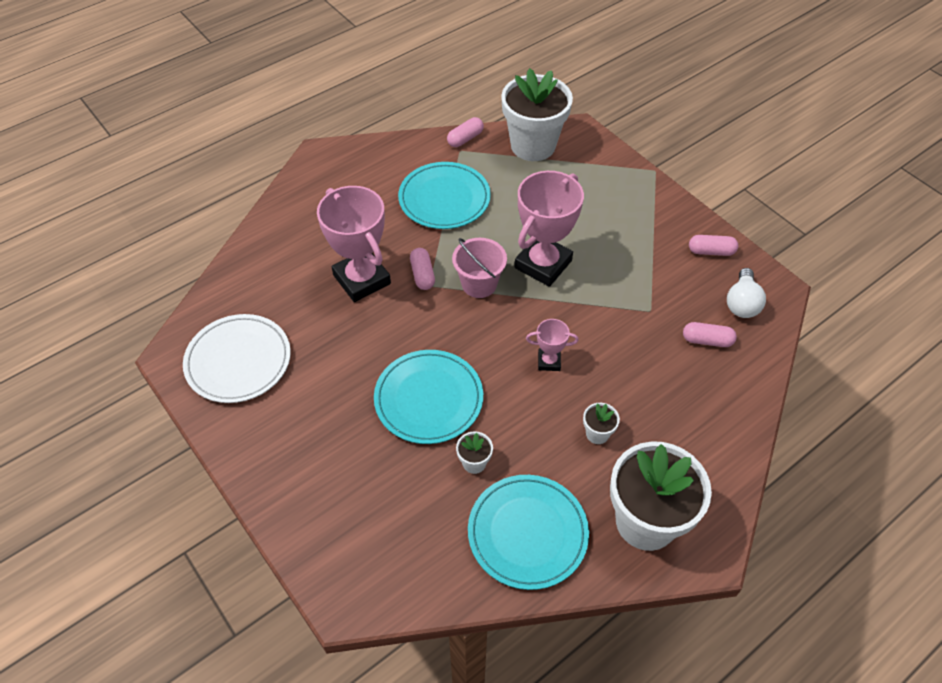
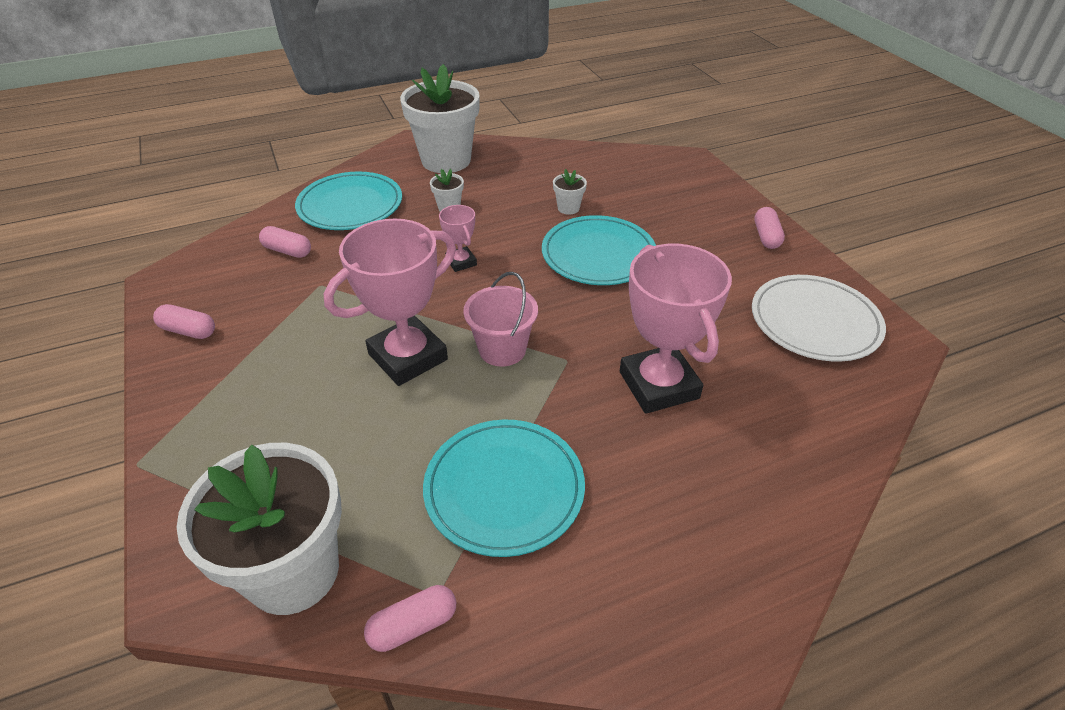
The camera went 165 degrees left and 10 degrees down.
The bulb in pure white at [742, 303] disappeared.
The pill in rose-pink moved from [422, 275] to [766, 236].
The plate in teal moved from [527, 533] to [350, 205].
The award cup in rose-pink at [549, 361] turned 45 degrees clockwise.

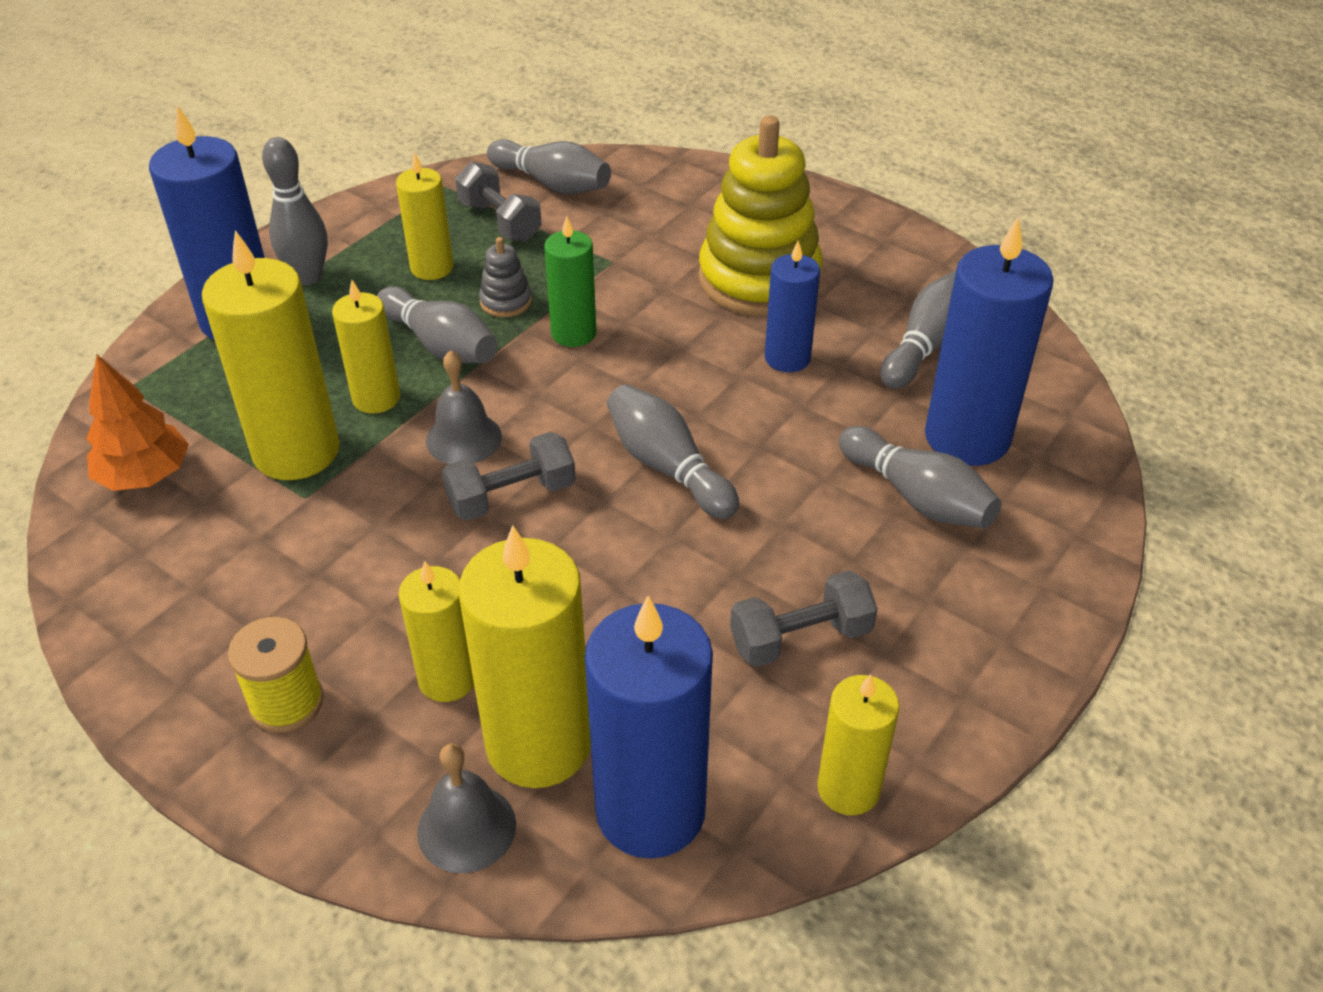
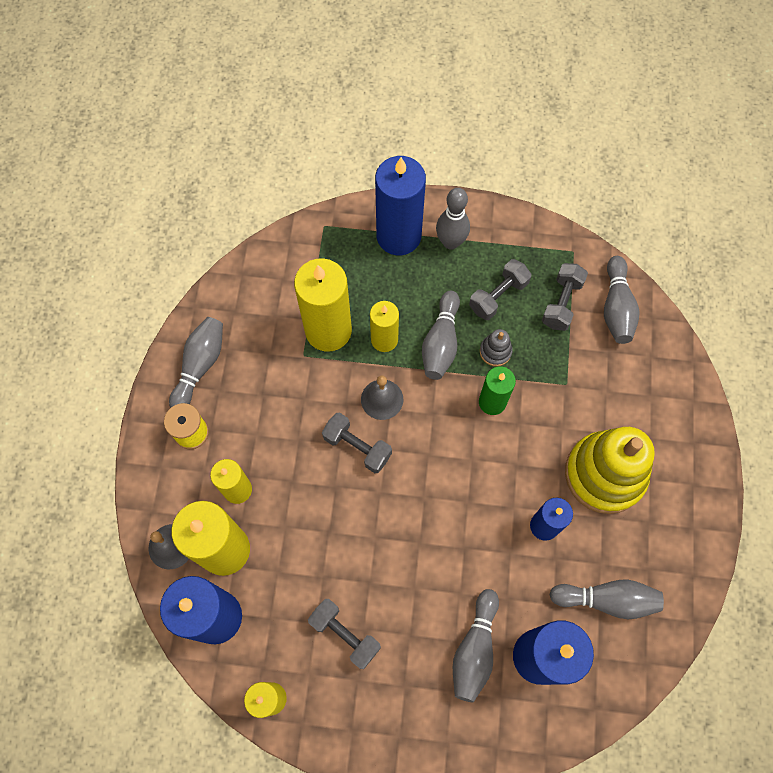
The camera went 60 degrees right and 25 degrees up.
The toy tree in orange-coloured at [145, 476] disappeared.
The skittle in grey moved from [668, 467] to [200, 366].
The wax candle in bright yellow at [432, 268] was replaced by the free weight in grey at [498, 296].

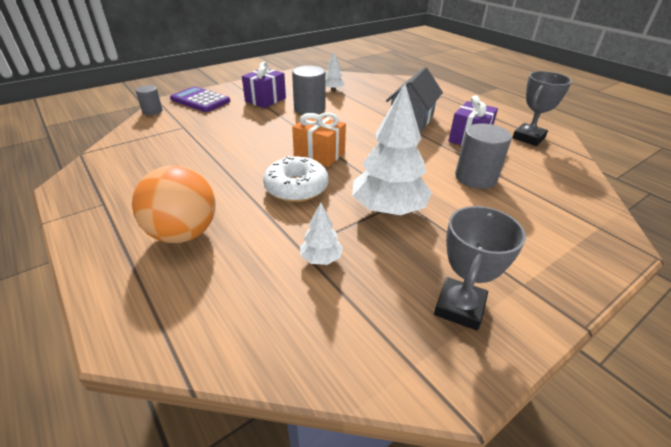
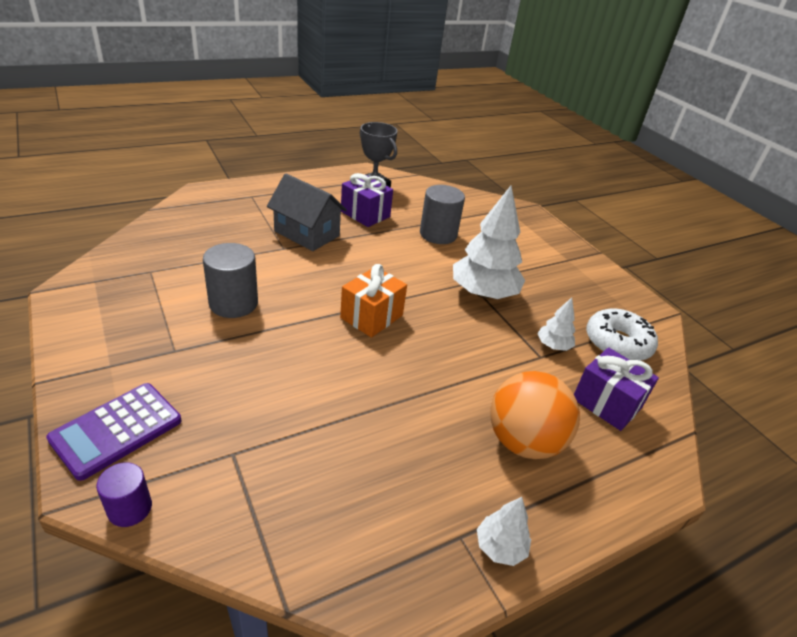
The camera went 85 degrees left and 0 degrees up.
The award cup in grey at [459, 307] disappeared.
The wrapped gift in royal purple moved from [265, 100] to [606, 403].
The doughnut in pure white moved from [296, 188] to [617, 343].
The toy tree in pure white moved from [333, 90] to [500, 547].
The cylinder in grey at [152, 111] became the cylinder in royal purple at [130, 508].

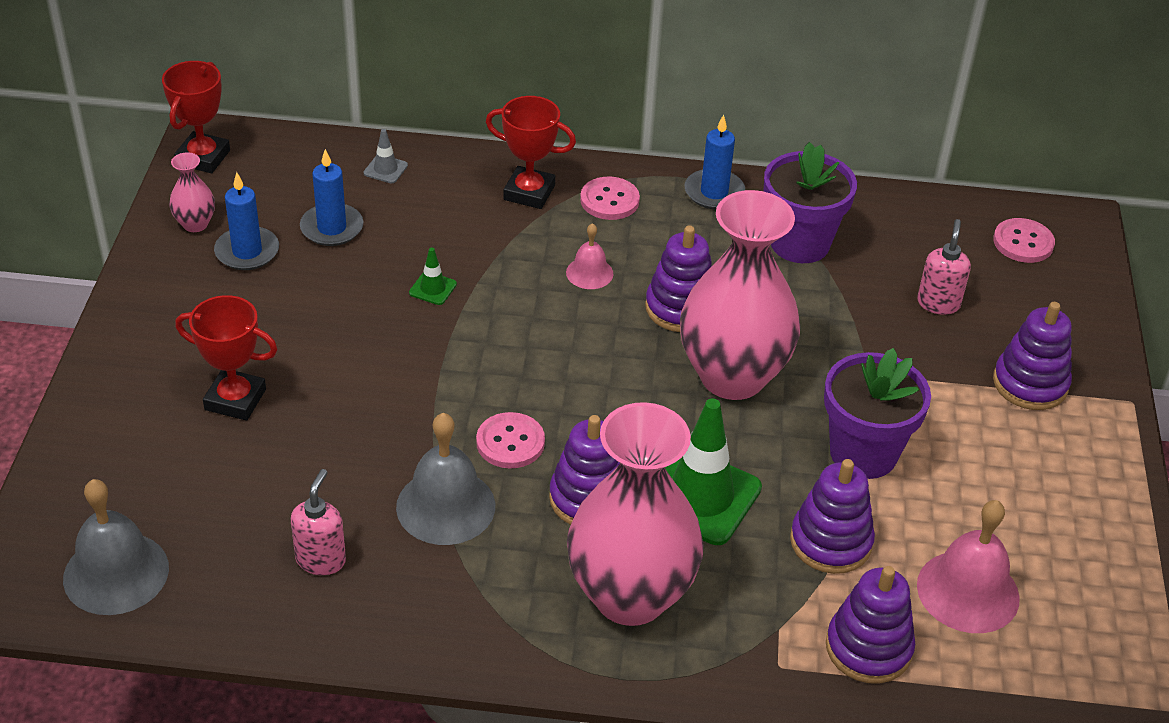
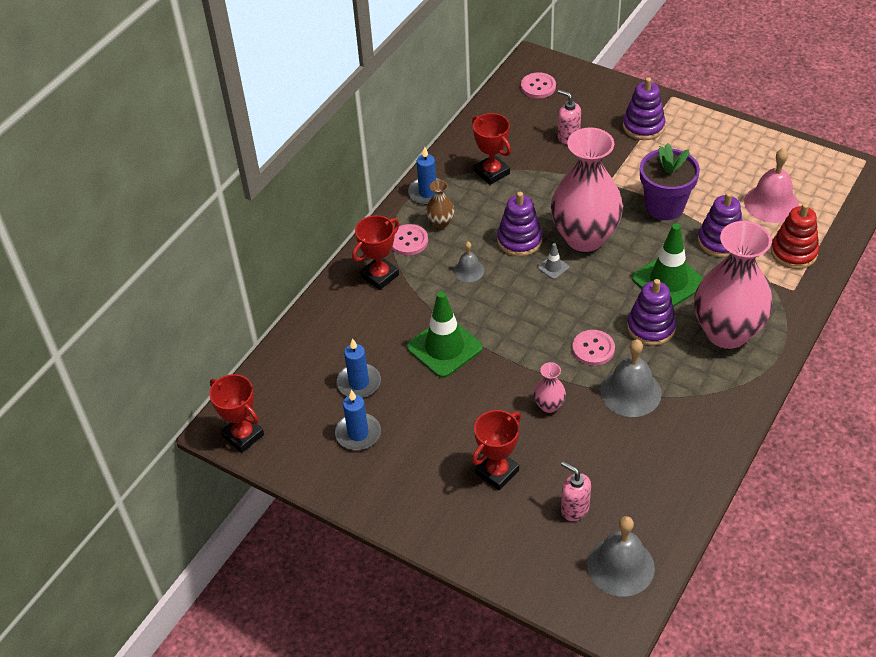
The camera went 60 degrees left and 5 degrees up.
The tall vase in dark brown at [440, 223] appeared.
The tall vase in rose-pink moved from [195, 224] to [549, 405].
The pump bottle in rose-pink moved from [321, 560] to [574, 509].
The traffic cone in grey moved from [385, 169] to [553, 267].
The potted plant in royal purple at [800, 243] was replaced by the award cup in red at [491, 172].
The hand bell in rose-pink at [589, 273] became the hand bell in grey at [469, 270].
The ring stacker in royal purple at [868, 648] became the ring stacker in red at [793, 252].
The traffic cone in emerald at [432, 288] changed to 2.30 times the size.

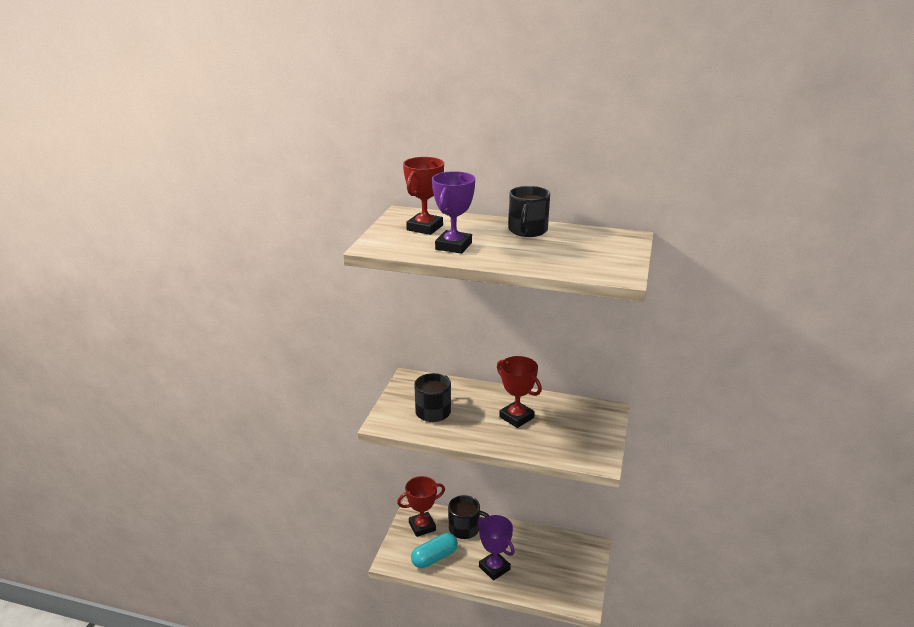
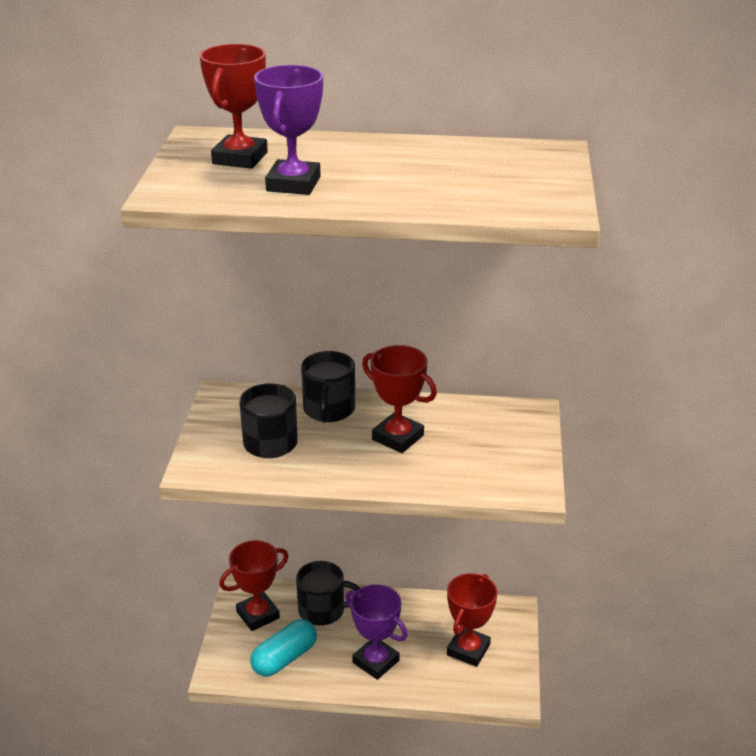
The camera went 10 degrees left and 5 degrees up.
The award cup in red at [468, 650] appeared.
The tea mug in black moved from [527, 231] to [329, 410].

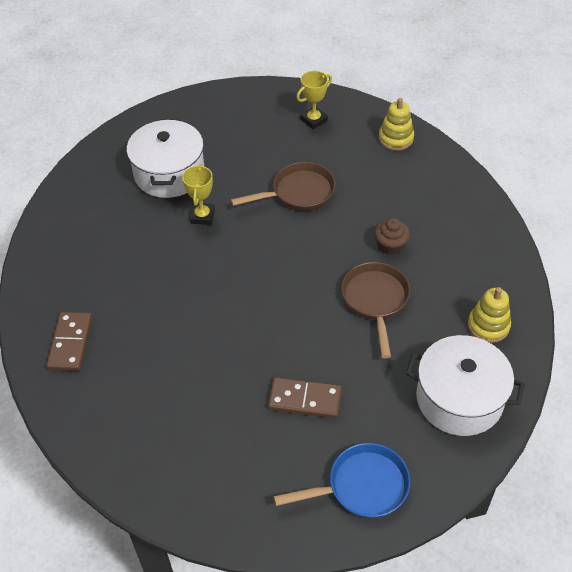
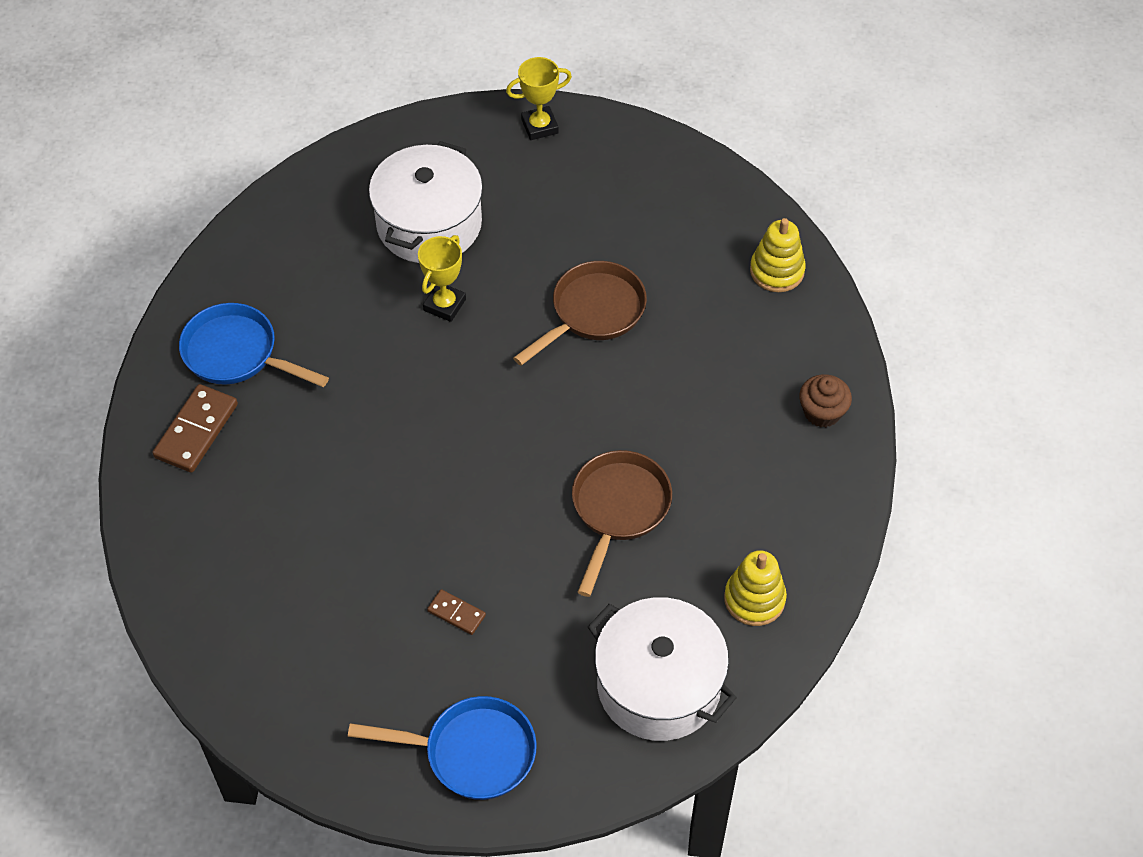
The camera went 20 degrees right and 5 degrees up.
The frying pan in blue at [237, 354] appeared.
The award cup in bright yellow moved from [313, 120] to [539, 126].
The cupcake in dark brown moved from [390, 245] to [822, 412].
The frying pan in dark brown at [298, 193] turned 45 degrees counterclockwise.
The domino tile in dark brown at [305, 399] changed to 0.55 times the size.

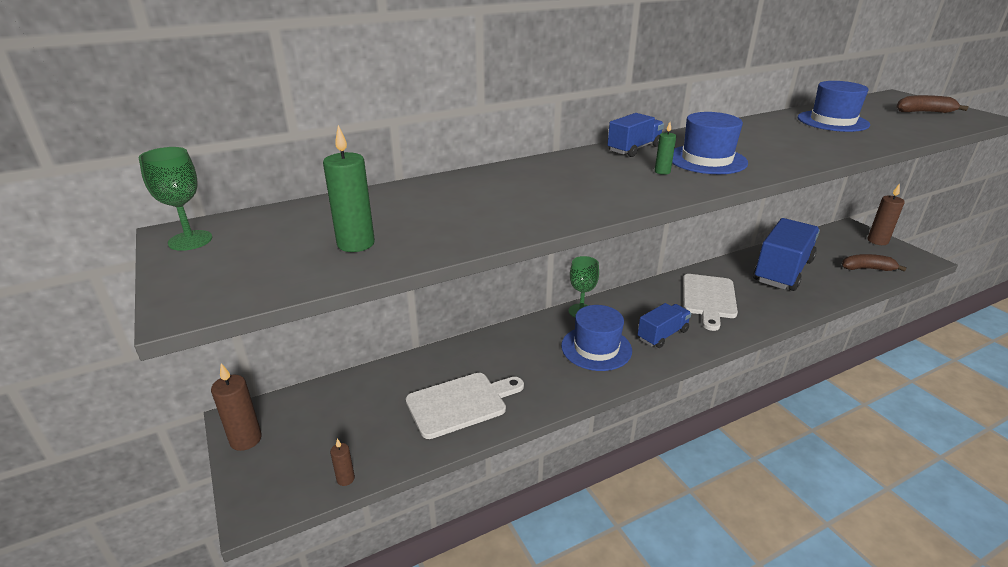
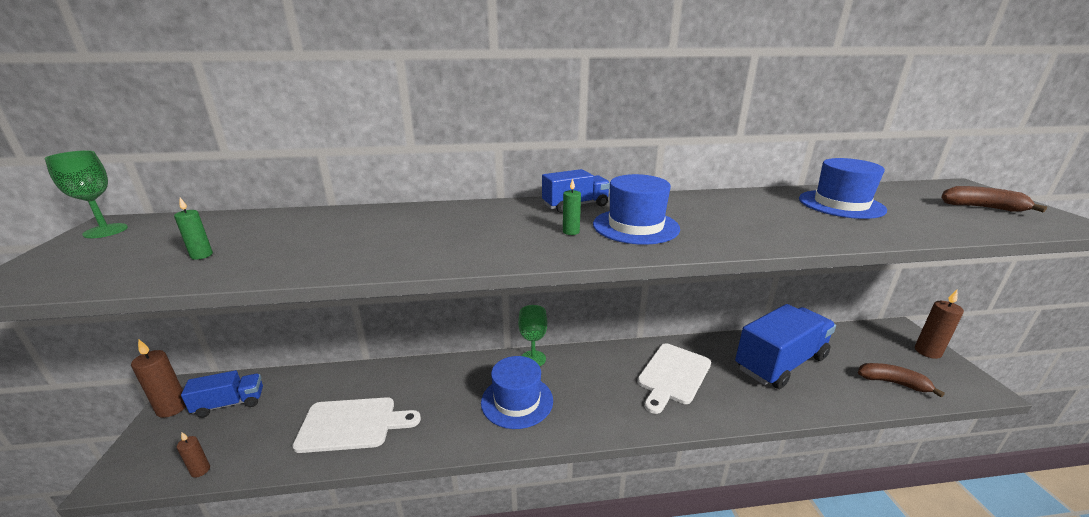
The camera went 20 degrees right and 5 degrees down.
The toy truck in blue moved from [662, 335] to [230, 403].
The wax candle in emerald at [356, 244] changed to 0.54 times the size.

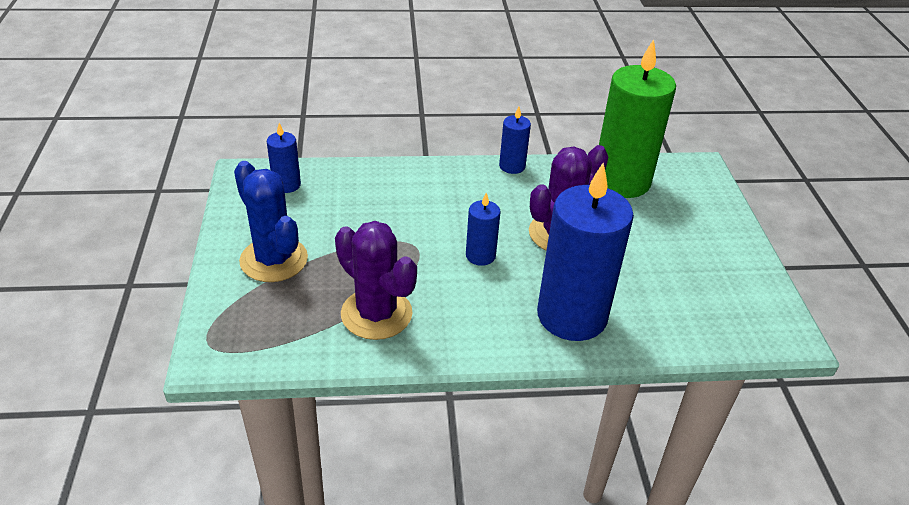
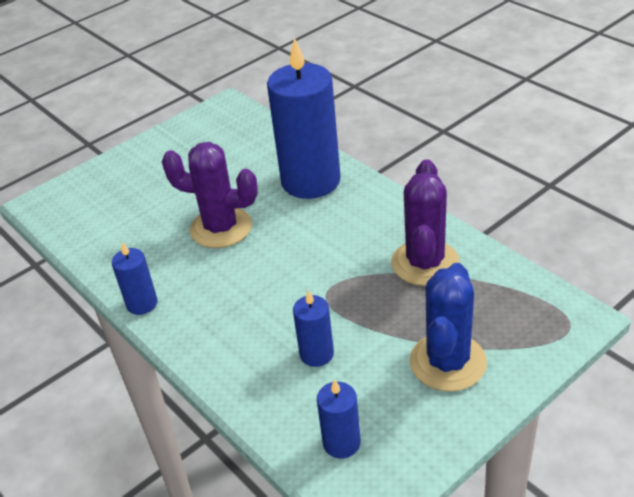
The camera went 120 degrees left and 0 degrees up.
The wax candle in emerald at [621, 181] disappeared.
The wax candle in blue moved from [480, 256] to [316, 354].

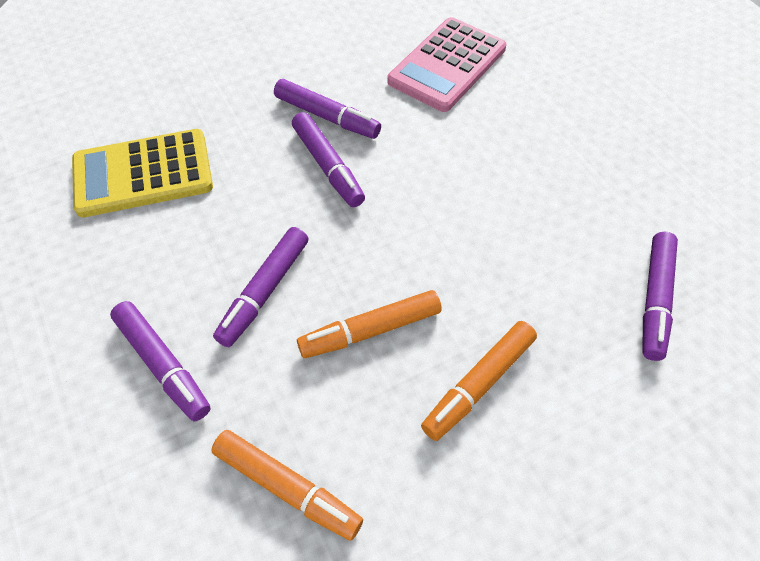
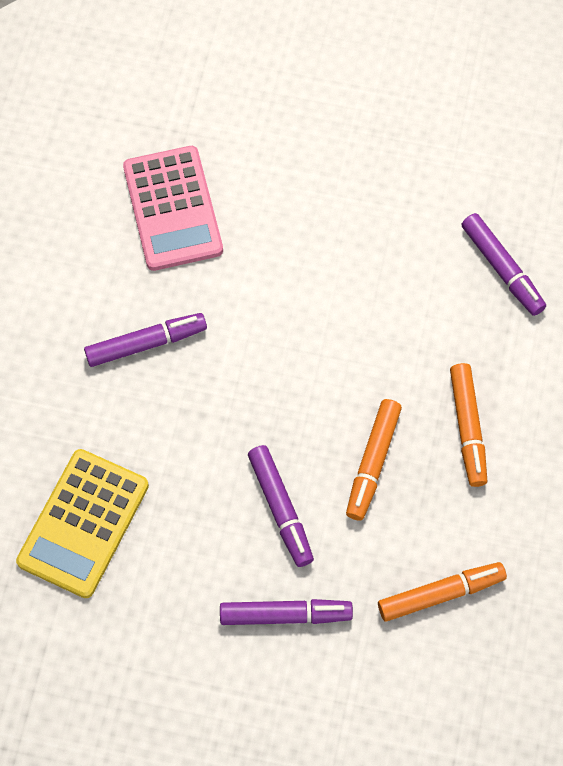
The camera went 50 degrees left and 10 degrees up.
The marker pen in royal purple at [328, 166] disappeared.

